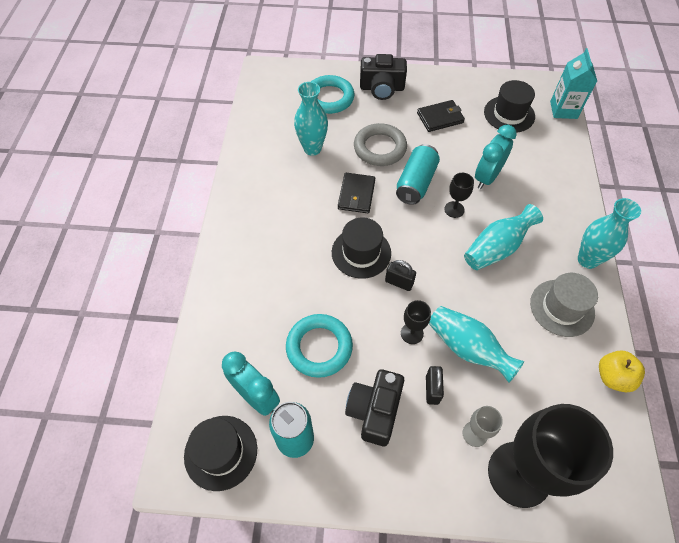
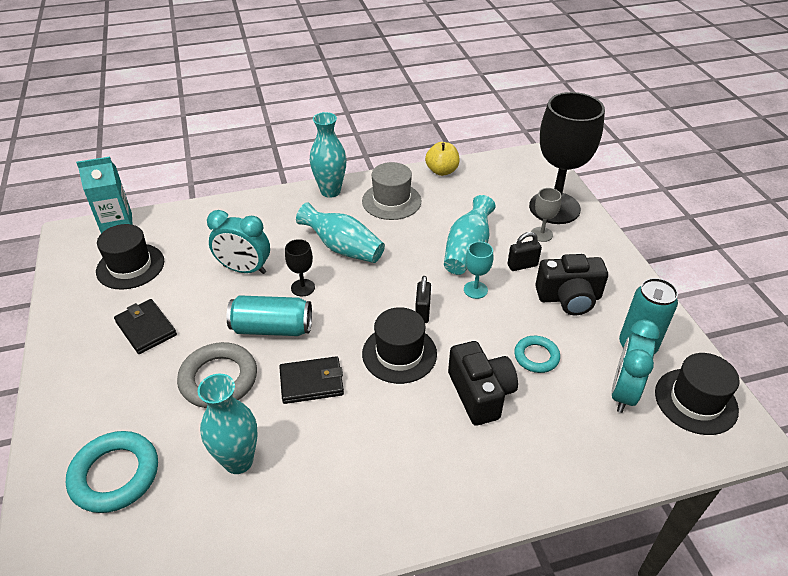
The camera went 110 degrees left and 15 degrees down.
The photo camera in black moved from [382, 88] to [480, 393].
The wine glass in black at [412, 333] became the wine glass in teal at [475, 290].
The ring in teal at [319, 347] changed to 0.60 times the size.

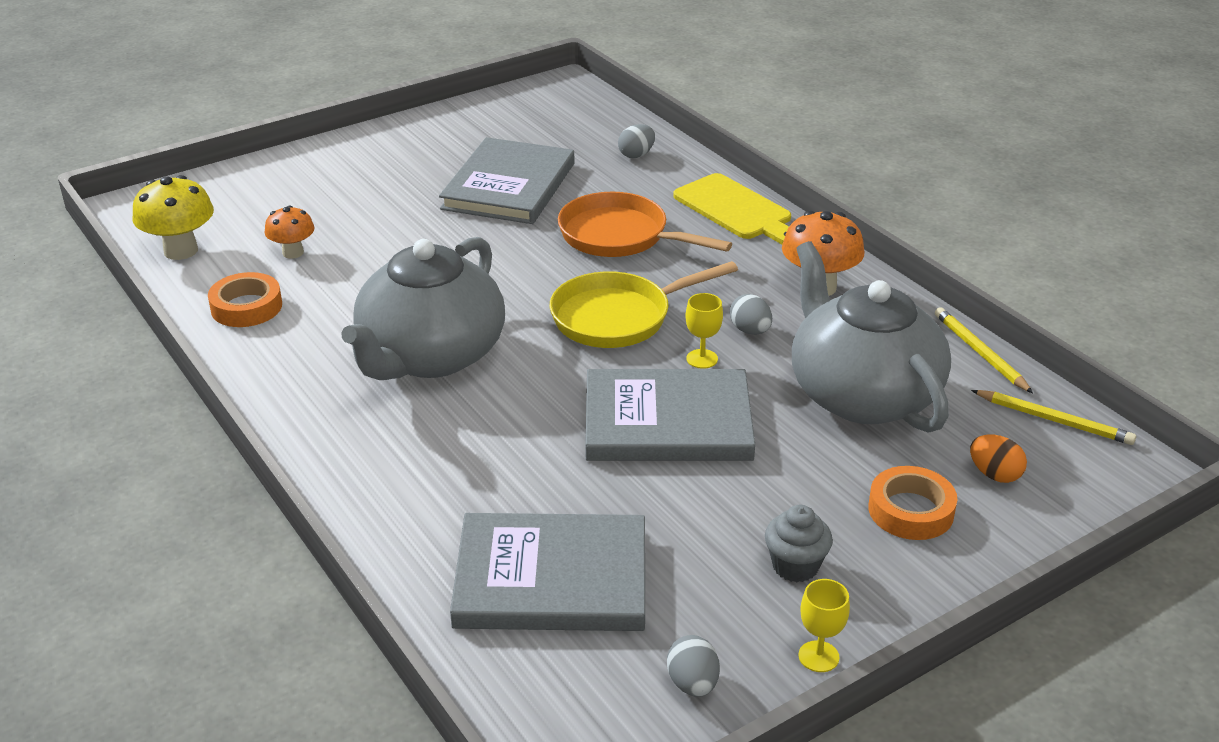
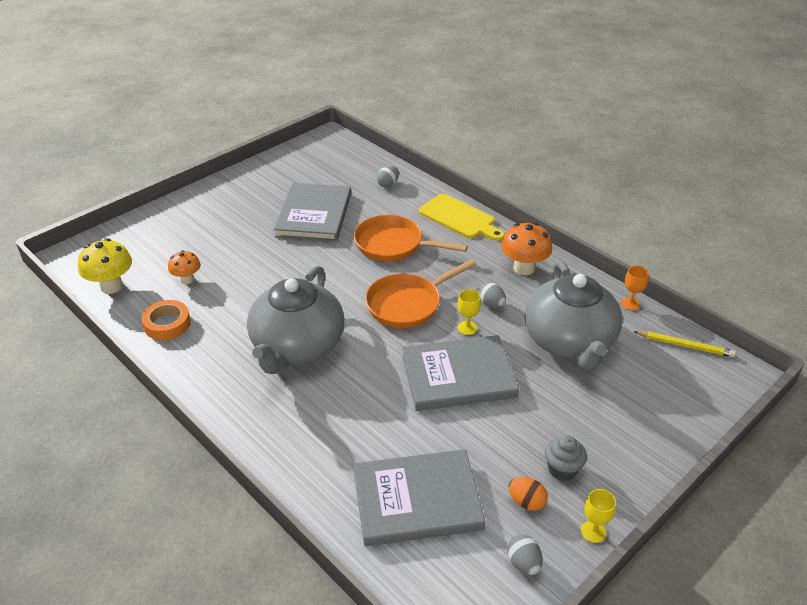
The camera went 10 degrees left and 5 degrees up.
The tape in orange-coloured at [911, 510] disappeared.
The egg shape in orange-coloured moved from [994, 474] to [526, 502].
The lead pencil in bright yellow at [980, 353] was replaced by the wine glass in orange-coloured at [630, 304].
The frying pan in bright yellow at [618, 317] became the frying pan in orange-coloured at [408, 304].
The tea pot in grey at [862, 395] turned 150 degrees counterclockwise.

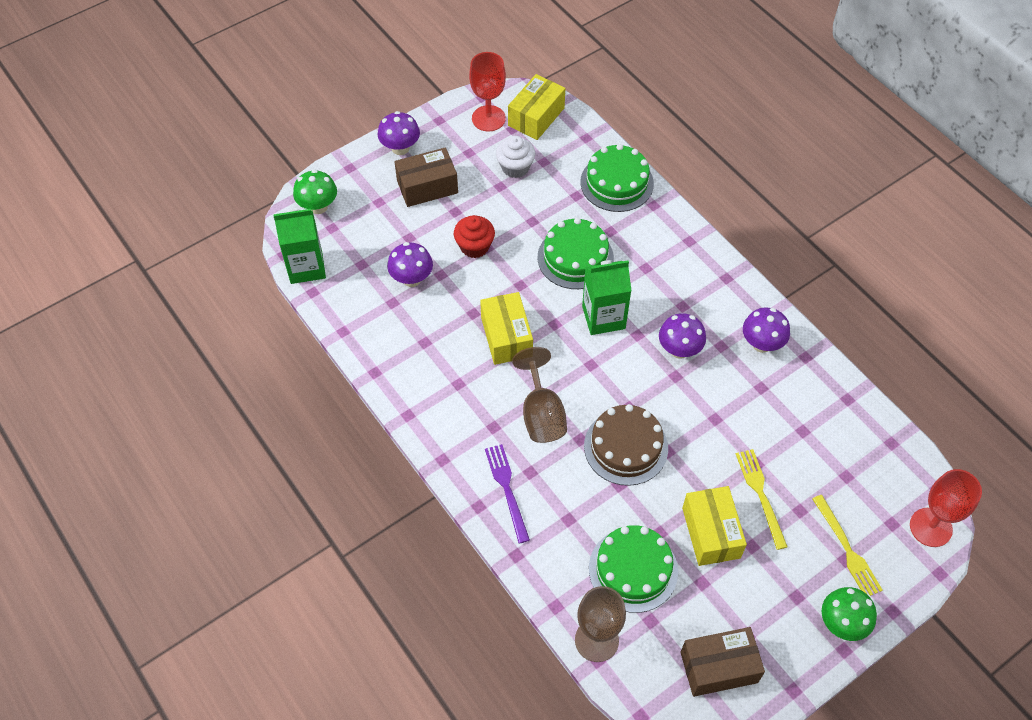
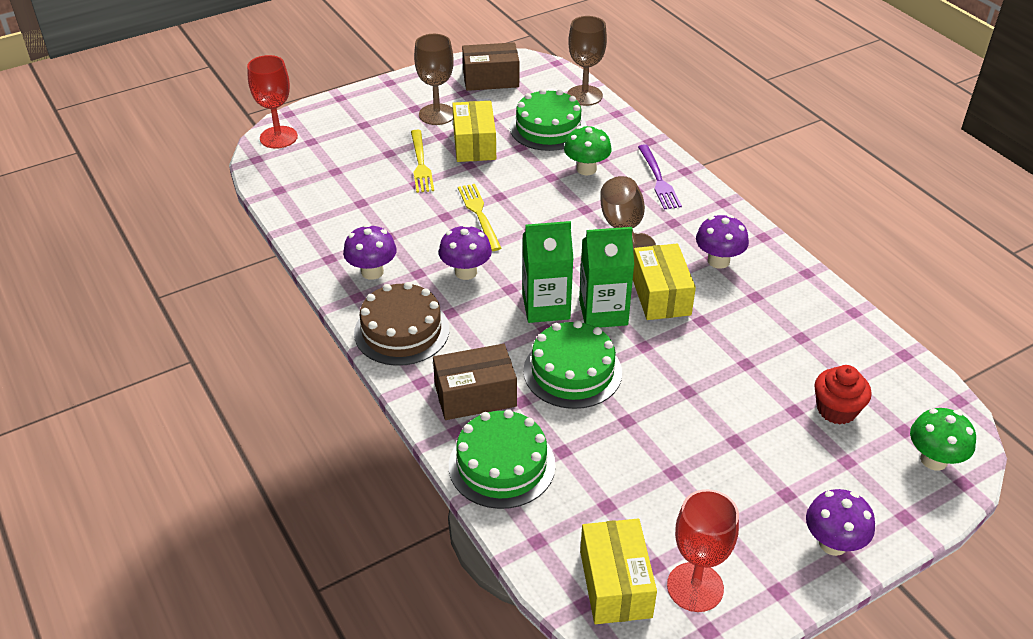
The camera went 175 degrees left and 15 degrees down.
The cupcake in pure white at [515, 167] disappeared.
The wine glass in dark brown at [437, 114] appeared.
The milk carton in emerald moved from [306, 267] to [603, 312].
The mushroom in royal purple moved from [411, 279] to [718, 261].
The parcel in dark brown moved from [427, 187] to [475, 395].
The cupcake in red moved from [474, 246] to [836, 410].
The layer cake in dark brown moved from [626, 447] to [401, 331].
The fork in bright yellow moved from [847, 549] to [479, 214].
The mushroom in emerald moved from [842, 623] to [586, 169].
The parcel in bright yellow at [536, 117] turned 45 degrees counterclockwise.

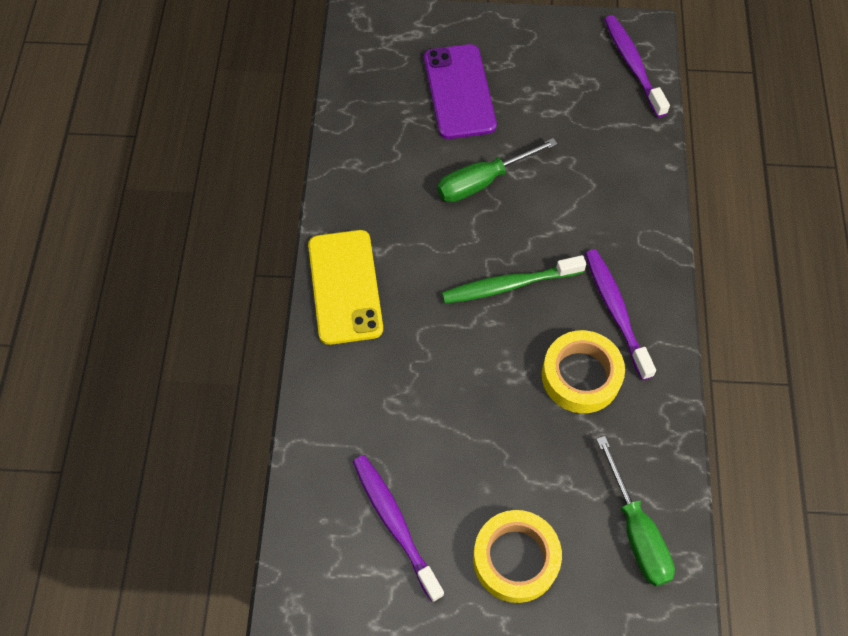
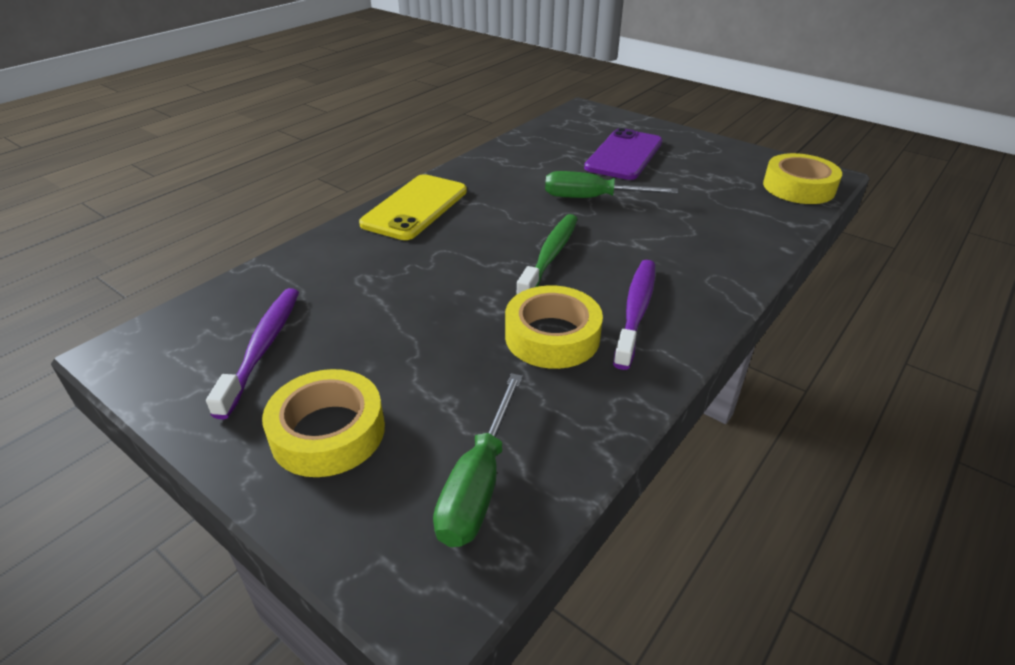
The camera went 35 degrees right and 25 degrees down.
The dental brush in royal purple at [633, 65] was replaced by the tape in bright yellow at [798, 187].
The dental brush in emerald at [510, 285] turned 90 degrees clockwise.

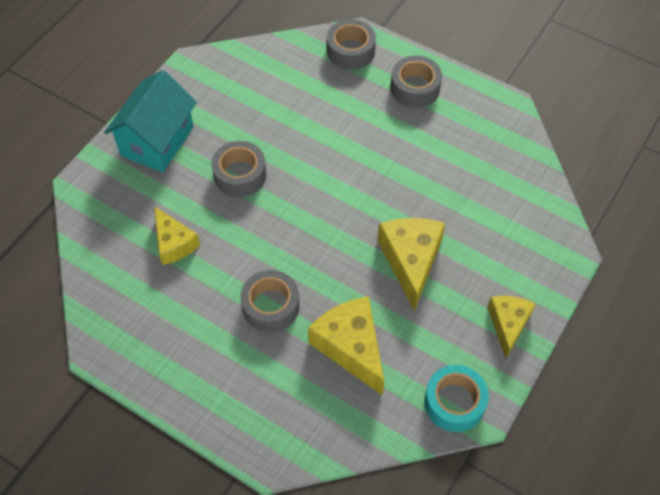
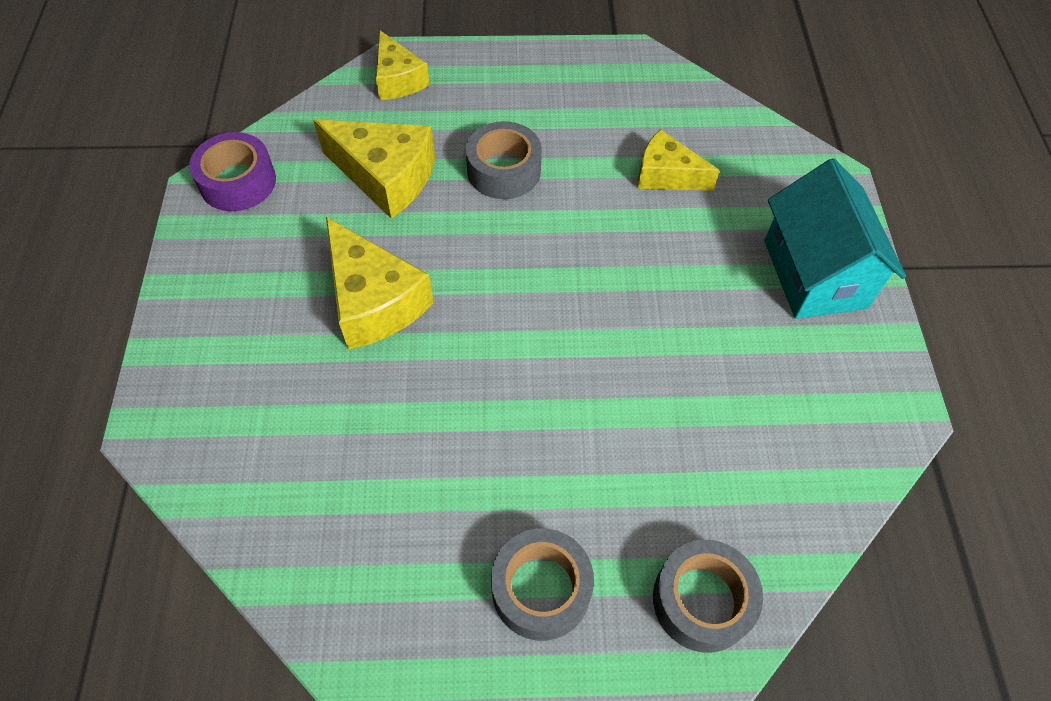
The camera went 145 degrees right and 0 degrees up.
The tape in grey at [240, 175] disappeared.
The cheese wedge in bright yellow moved from [508, 324] to [398, 80].
The tape in teal at [454, 402] became the tape in royal purple at [238, 182].

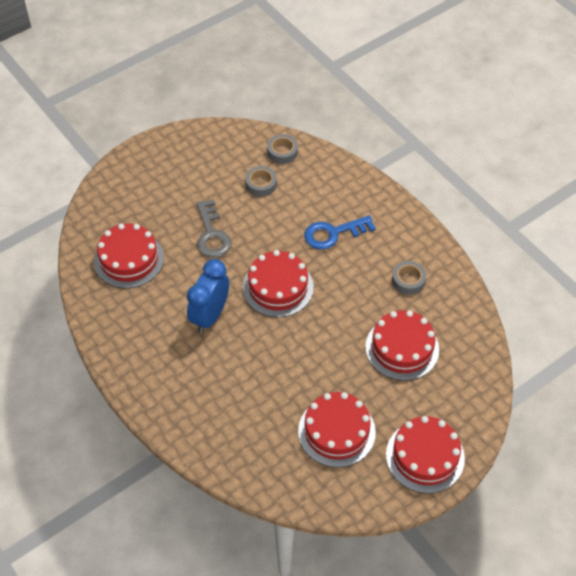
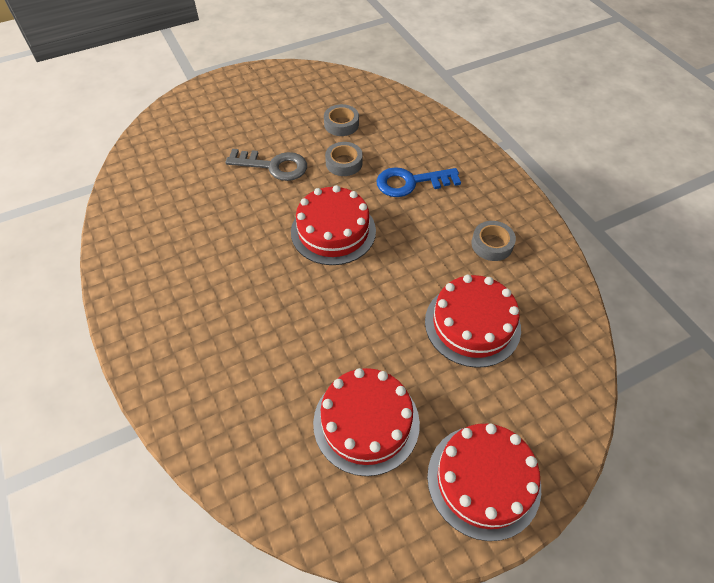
The camera went 10 degrees right and 0 degrees up.
The layer cake in red at [129, 259] disappeared.
The alarm clock in blue at [210, 316] disappeared.
The tape in grey moved from [282, 152] to [344, 163].
The key in grey at [211, 234] turned 75 degrees counterclockwise.

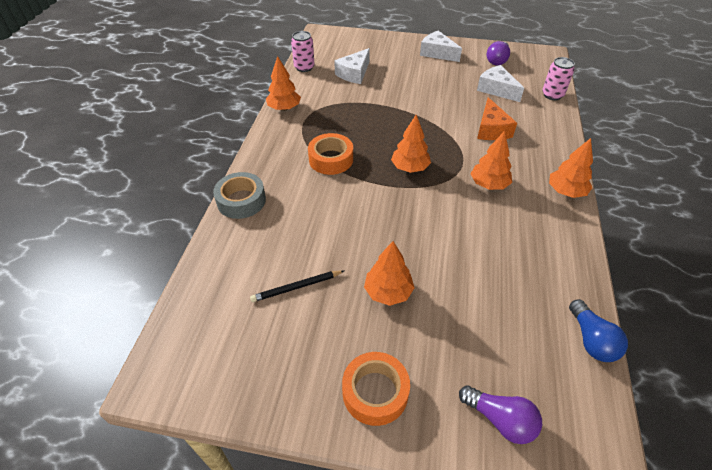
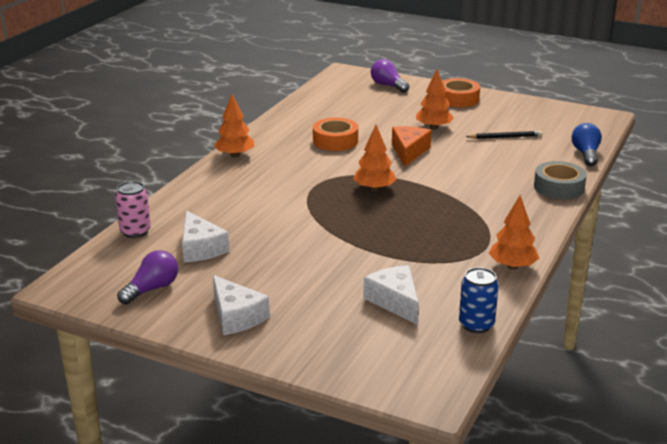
The camera went 165 degrees left and 20 degrees down.
The toy tree in orange-coloured at [489, 184] disappeared.
The tape in orange-coloured moved from [331, 159] to [335, 141].
The cheese wedge in orange-coloured moved from [491, 129] to [409, 152].
The bulb in blue moved from [591, 340] to [586, 154].
The soda can in rose-pink at [304, 67] became the soda can in blue at [476, 325].
The cheese wedge in pure white at [354, 73] turned 75 degrees counterclockwise.

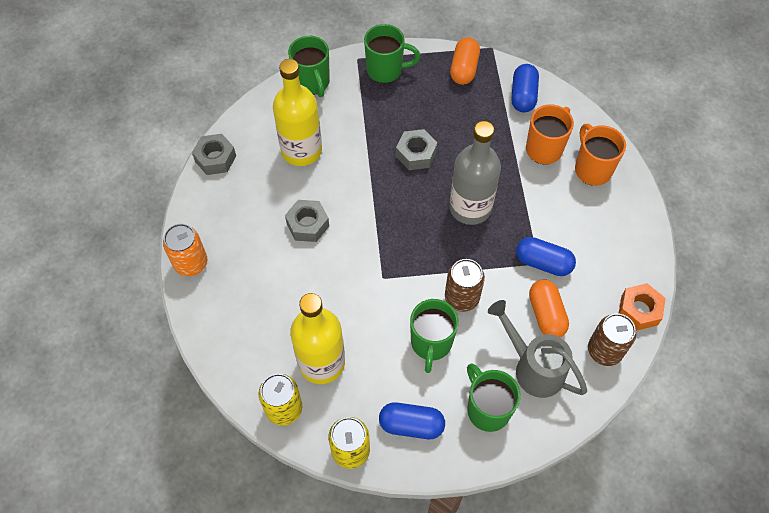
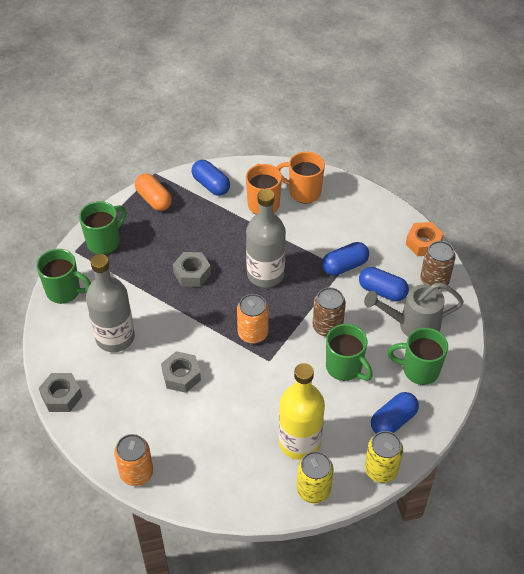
The camera went 50 degrees left and 10 degrees down.
The soda can in orange-coloured at [253, 333] appeared.
The bottle in bright yellow at [301, 150] became the bottle in grey at [115, 337].
The pill in orange-coloured at [546, 314] became the pill in blue at [382, 291].

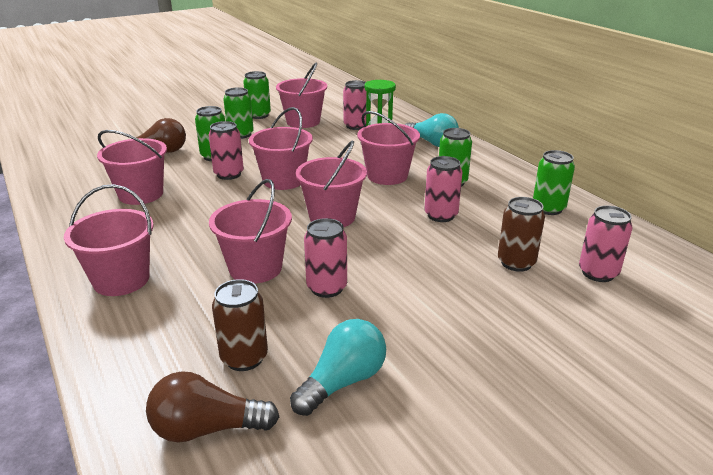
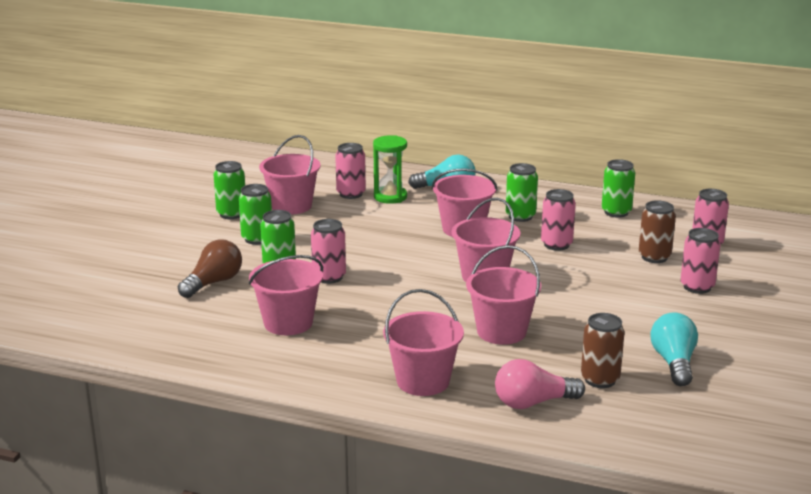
The camera went 40 degrees left and 5 degrees down.
The bulb in dark brown at [207, 428] disappeared.
The sand bucket in rose-pink at [283, 180] disappeared.
The bulb in rose-pink at [533, 403] appeared.
The soda can in rose-pink moved from [327, 288] to [697, 287].

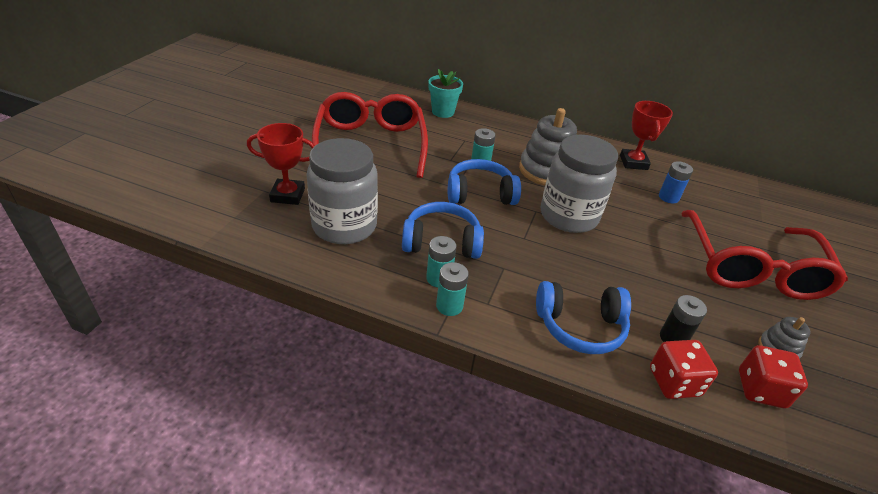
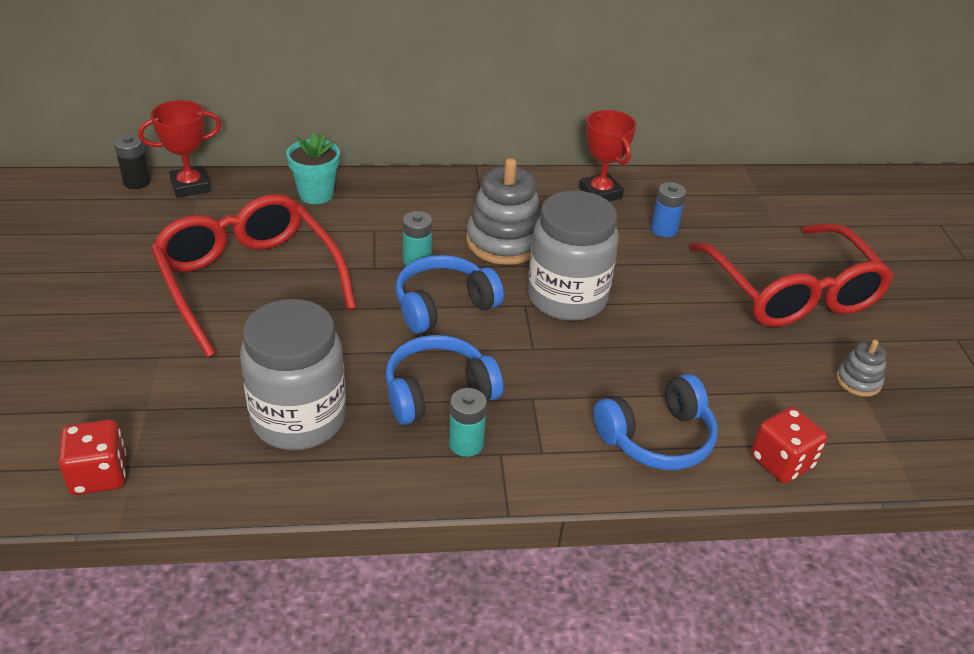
The camera went 25 degrees left and 0 degrees up.
The battery in teal at [449, 306] disappeared.
The award cup in red moved from [287, 195] to [190, 186].
The battery in black moved from [673, 338] to [137, 182].
The game die in red moved from [760, 389] to [99, 475].

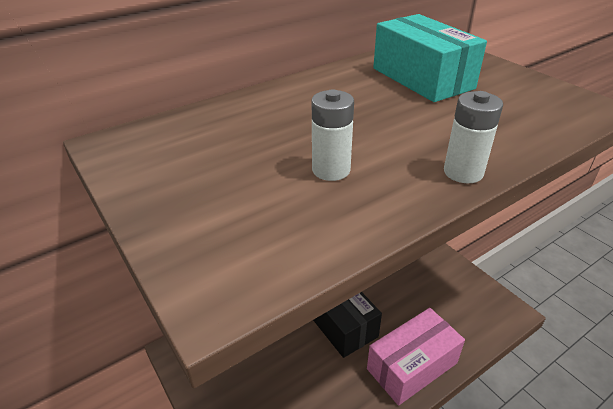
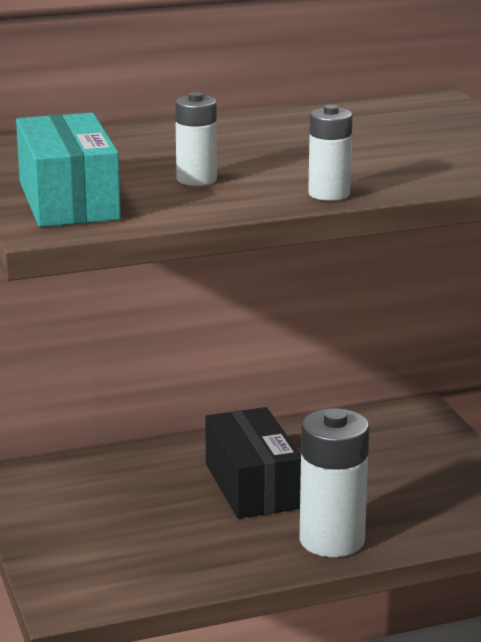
The camera went 15 degrees right and 15 degrees down.
The parcel in teal moved from [422, 78] to [68, 201].
The parcel in rose-pink at [412, 366] was replaced by the battery in pure white at [332, 540].

